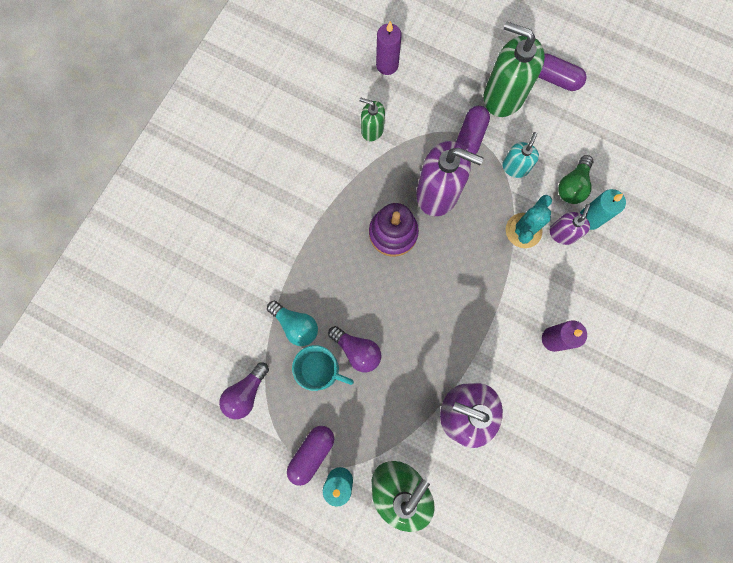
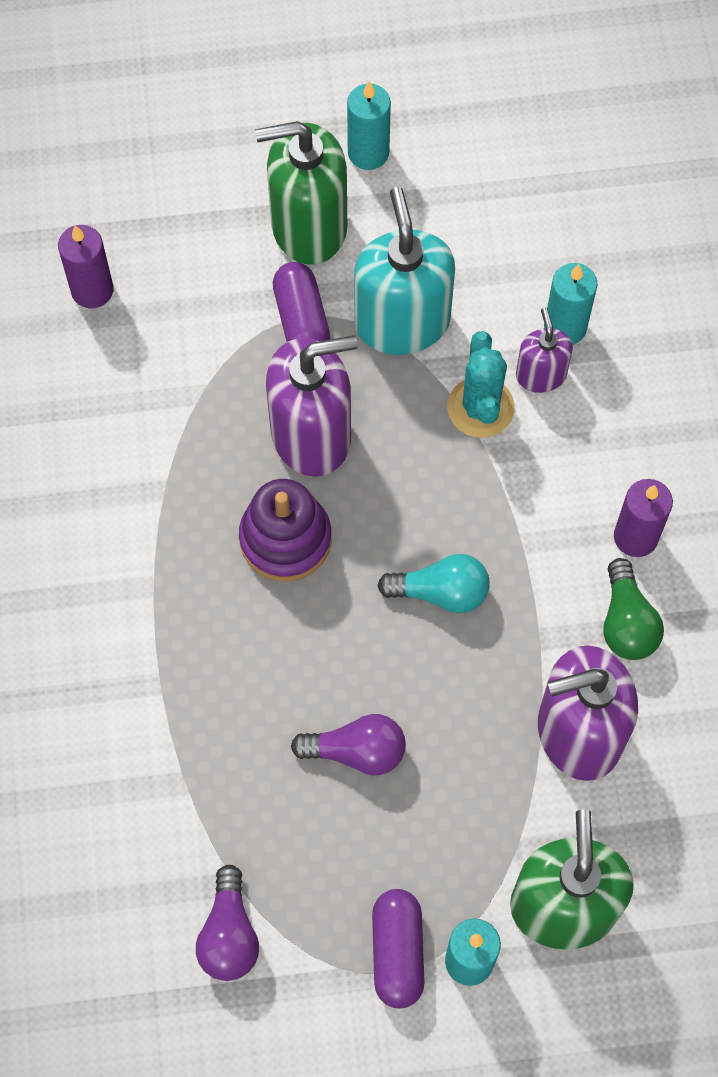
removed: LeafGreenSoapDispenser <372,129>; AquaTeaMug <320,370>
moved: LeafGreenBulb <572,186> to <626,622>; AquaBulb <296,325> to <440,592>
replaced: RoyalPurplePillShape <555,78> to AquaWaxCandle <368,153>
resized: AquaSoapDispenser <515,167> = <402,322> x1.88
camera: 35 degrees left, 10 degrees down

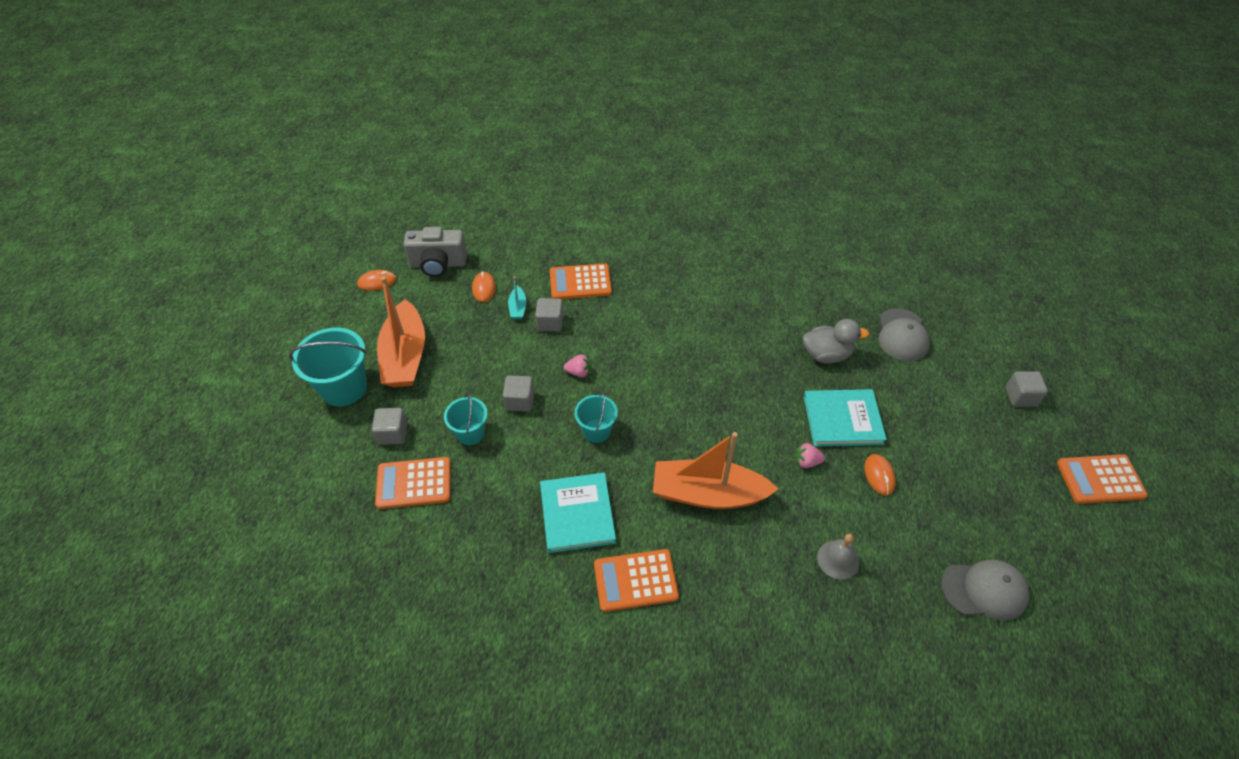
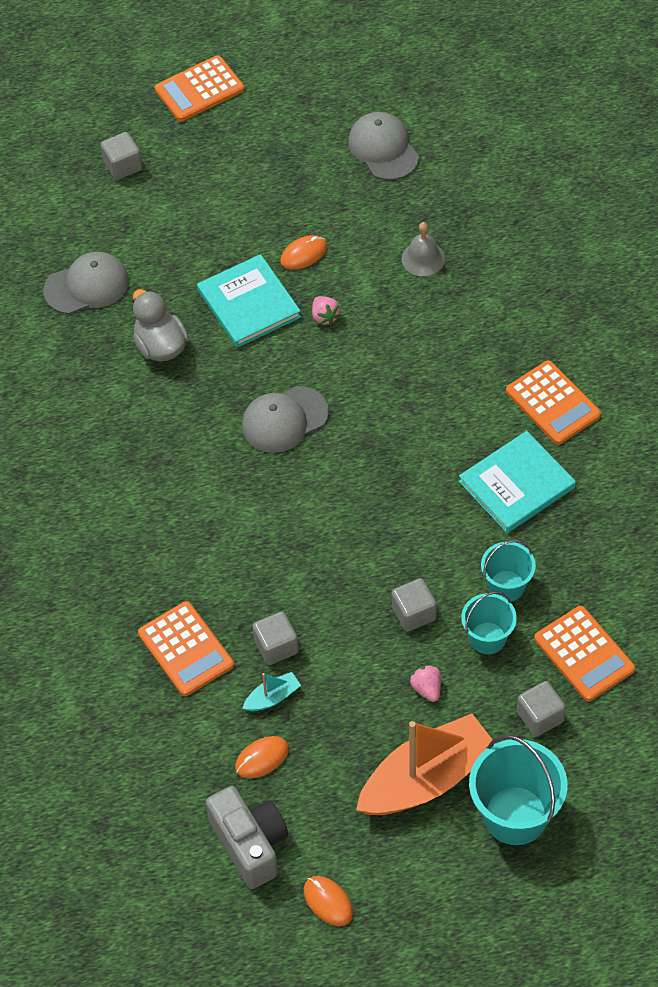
removed: OrangeSailboat <708,494>
added: AshGreyBaseballCap <284,420>
moved: PinkStrawberry <578,372> to <427,688>; AquaSandBucket <596,431> to <506,586>
turned: OrangeCalculator <1100,479> = <199,89> 90 degrees clockwise
camera: 115 degrees left, 5 degrees up

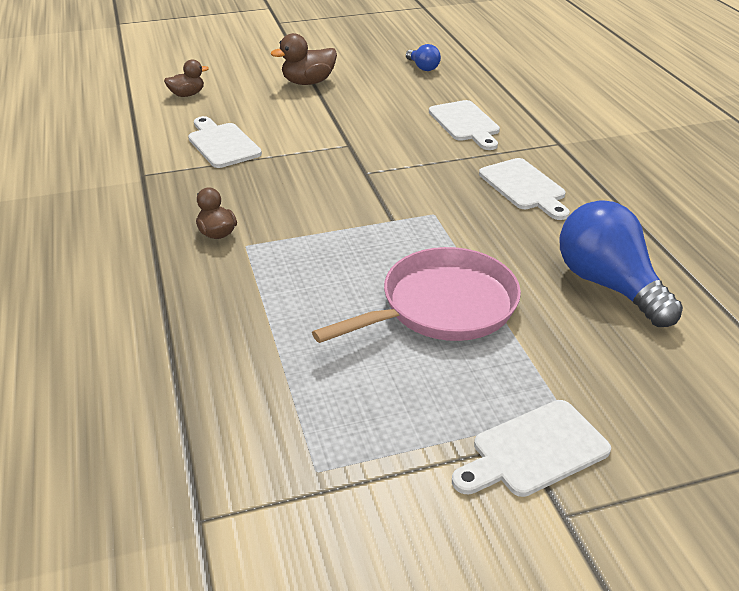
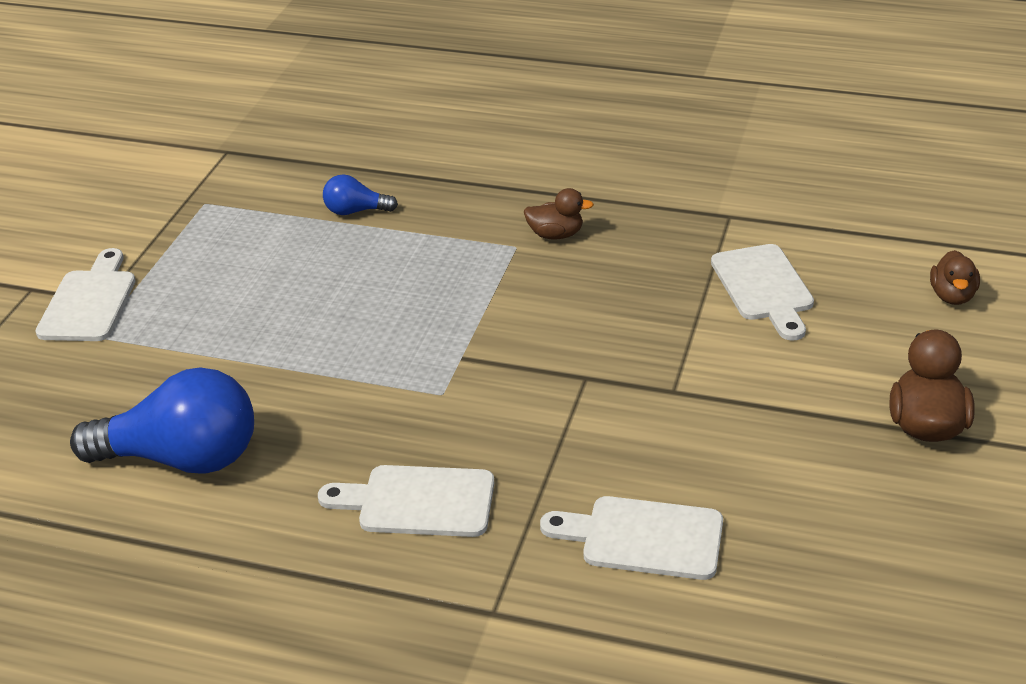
removed: PinkSkillet <442,306>
moved: BlueBulb <423,67> to <356,211>
turned: PureWhiteBreadBoard <222,144> = <764,287> 75 degrees clockwise
camera: 125 degrees right, 0 degrees up

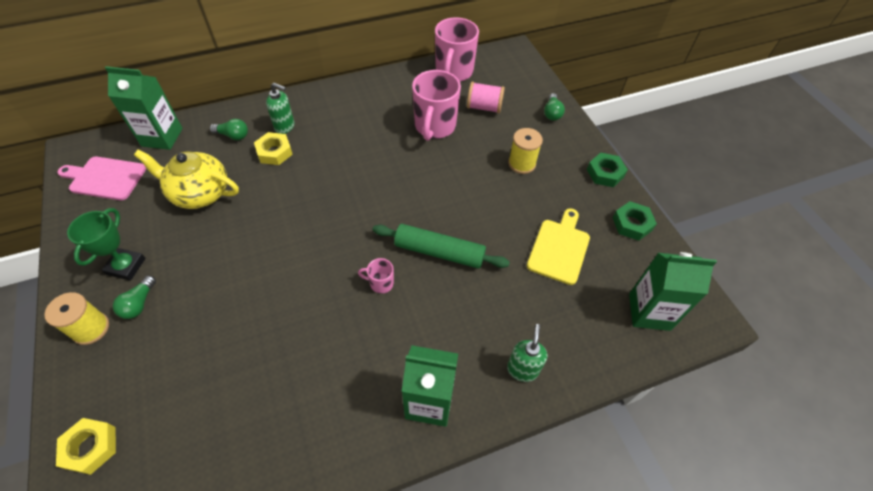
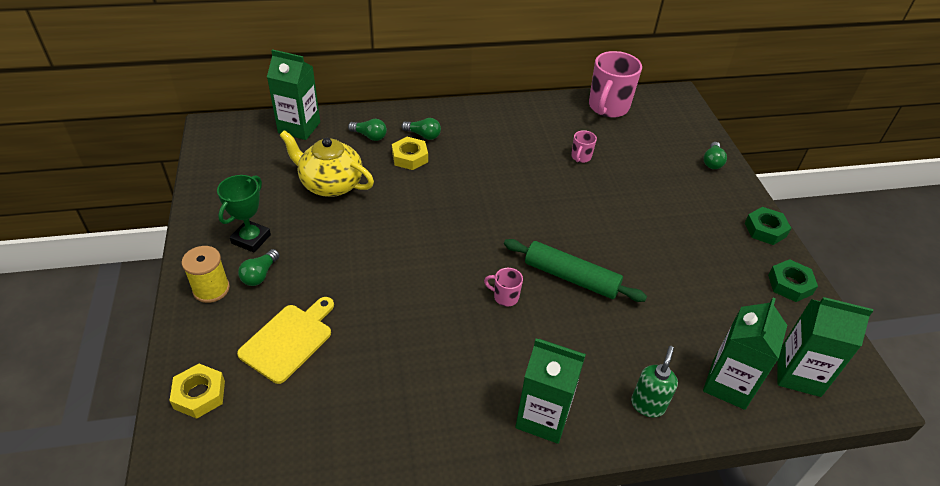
removed: PinkReelOfThread <484,107>; GoldenReelOfThread <521,163>; PinkBreadBoard <105,178>
added: LeafGreenCarton <728,384>
moved: GoldenBreadBoard <559,248> to <289,340>
replaced: LeafGreenSoapDispenser <285,127> to LeafGreenBulb <423,135>
resized: PinkTeaMug <434,127> = <581,157> x0.46
camera: 10 degrees right, 10 degrees down

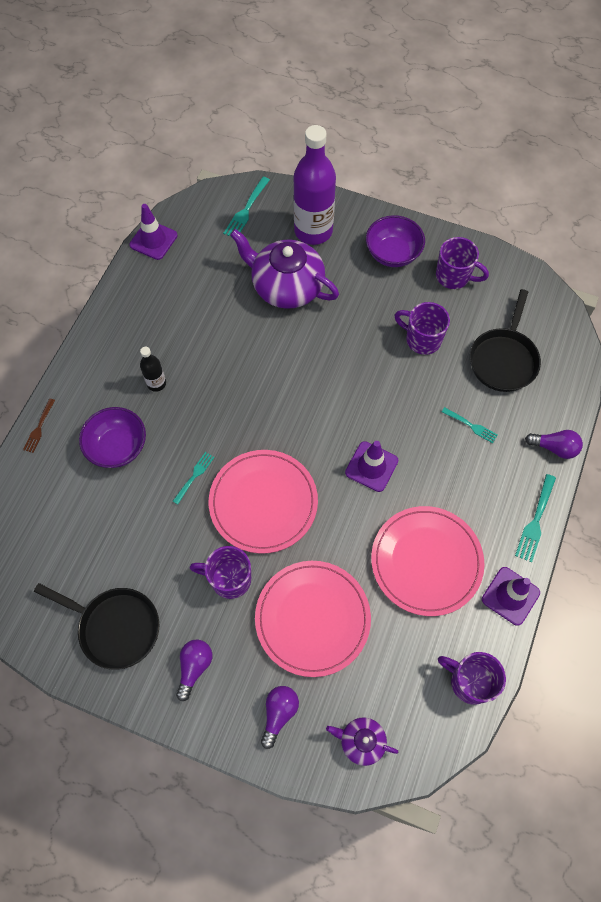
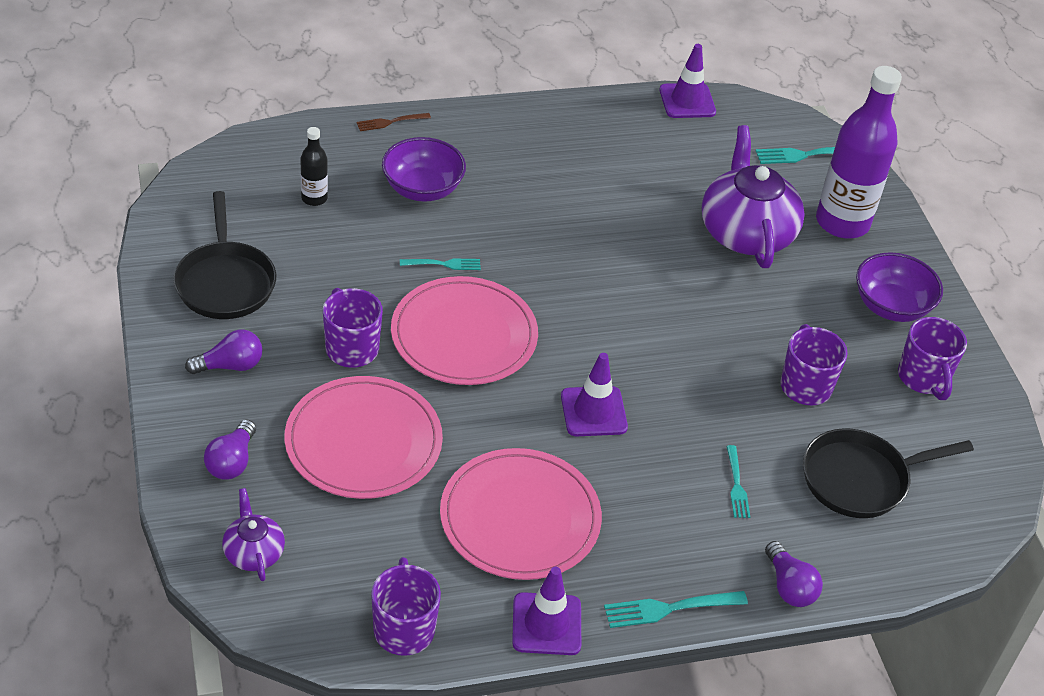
moved: EbonyDrinkBottle <156,383> to <314,198>
turned: RoyalPurpleBulb <279,713> = <232,462> 120 degrees clockwise
camera: 50 degrees right, 20 degrees down

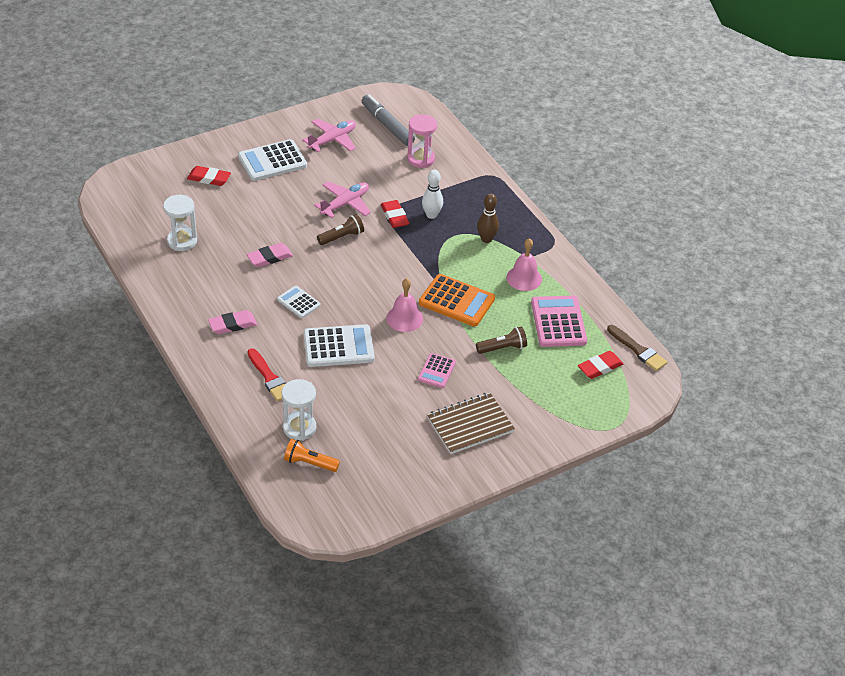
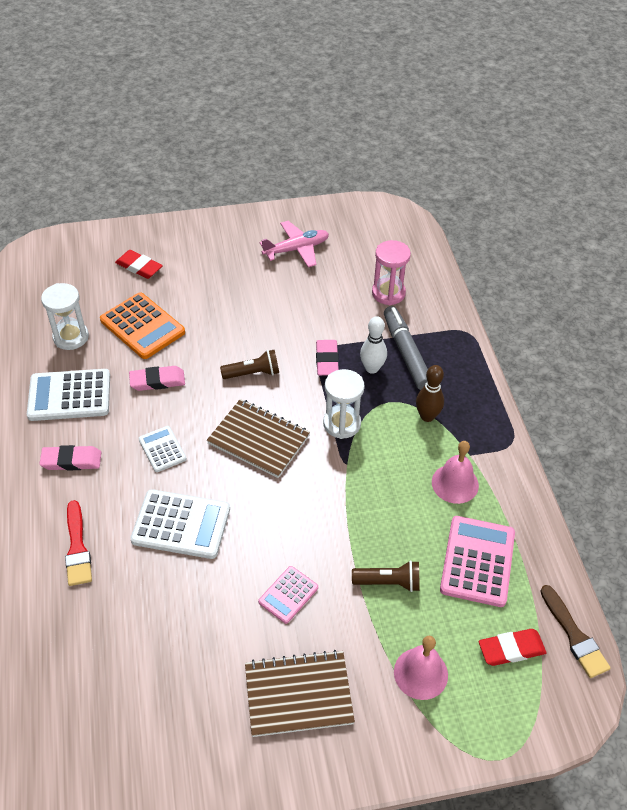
removed: PinkPlane <345,204>; OrangeTorch <309,463>
added: DarkBrownNotepad <258,440>
moved: AshGreyMarkerPen <387,125> to <406,353>; PureWhiteCalculator <272,161> to <69,395>; OrangeCalculator <456,301> to <142,326>; PinkSchoolBell <404,318> to <420,673>; PureWhiteHourglass <299,428> to <342,424>
recoloured: CrimsonPencilEraser <394,216> to PinkPencilEraser <327,360>
camera: 20 degrees right, 5 degrees up

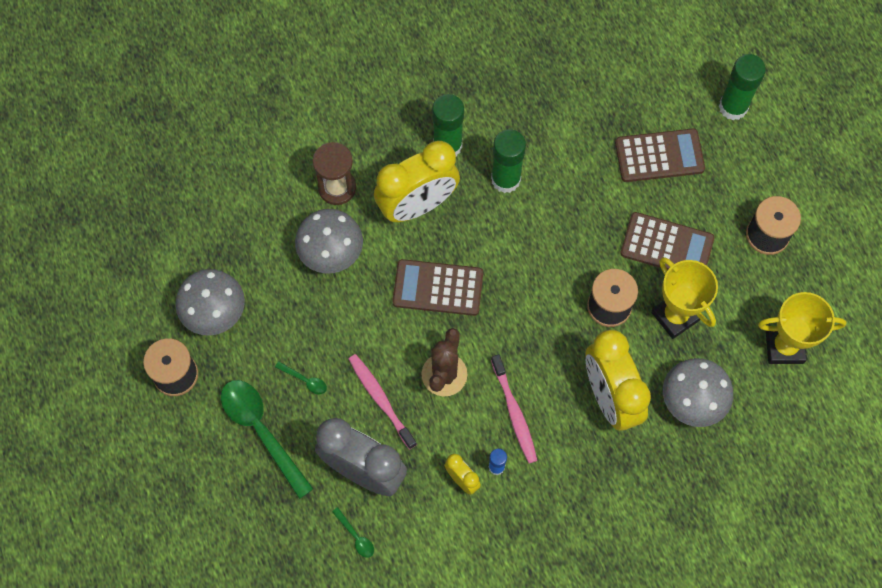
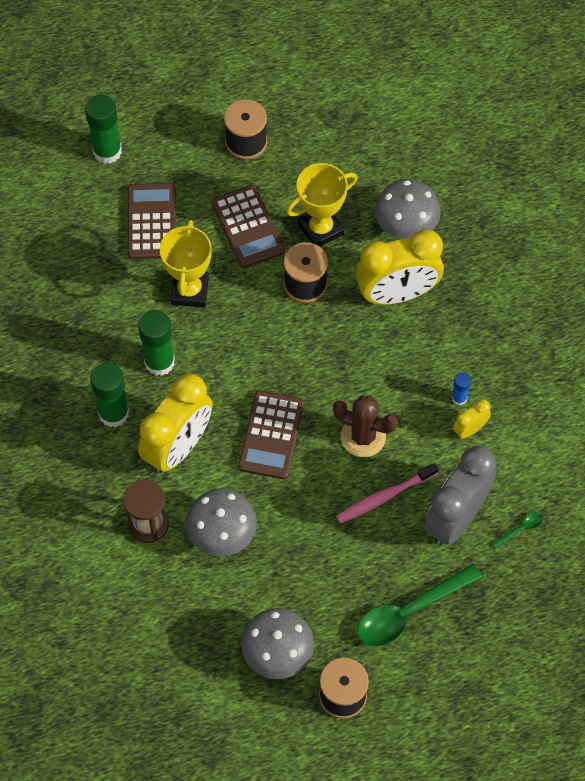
removed: PinkToothBrush <514,413>; LeafGreenSpoon <305,380>
moved: GoldenTrophy <784,347> to <189,291>
turned: GoldenAlarmClock <417,205> = <178,447> 60 degrees clockwise; DarkBrownCalculator <667,246> = <248,227> 135 degrees clockwise
camera: 85 degrees left, 5 degrees down

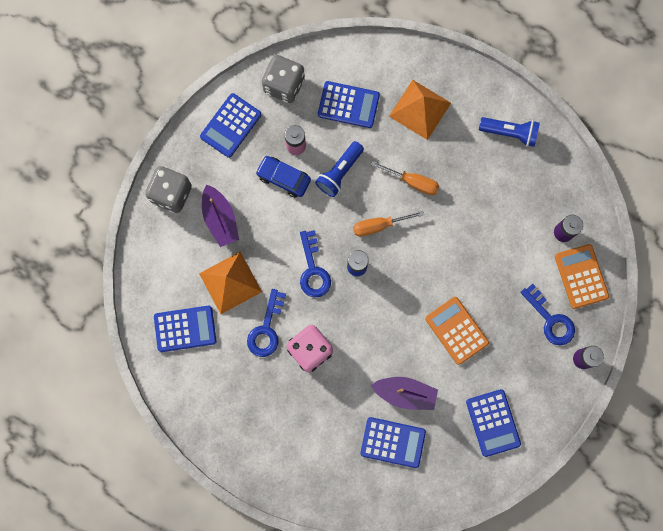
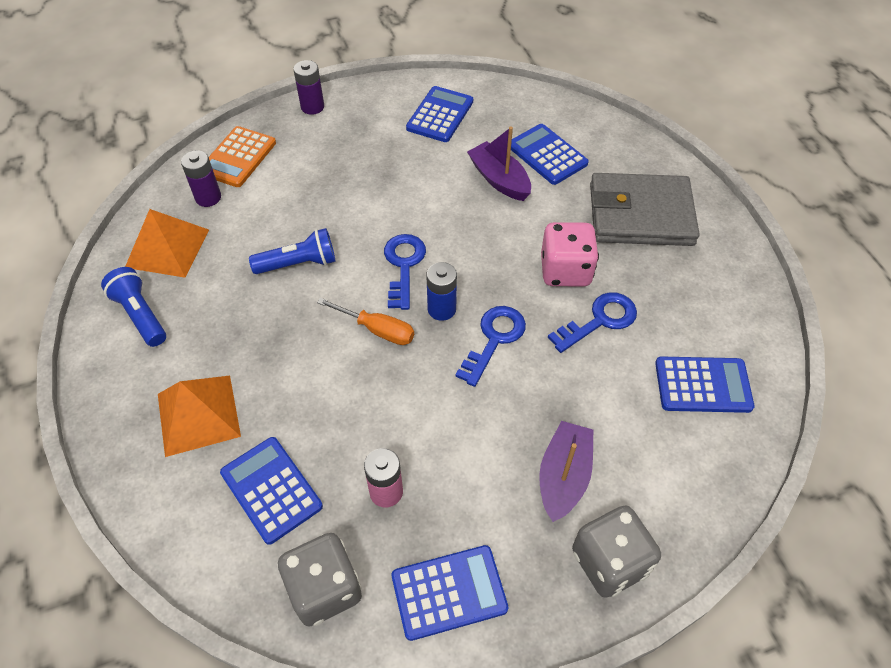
removed: BlueToyCar <283,178>; OrangeHandScrewdriver <412,182>; OrangeCalculator <456,330>
added: AshGreyWallet <640,214>
moved: BlueTorch <339,172> to <298,263>; OrangePyramid <230,282> to <167,248>; BlueKey <550,320> to <403,265>
turned: BlueCalculator <185,329> = <703,385> 150 degrees clockwise
camera: 140 degrees left, 25 degrees down

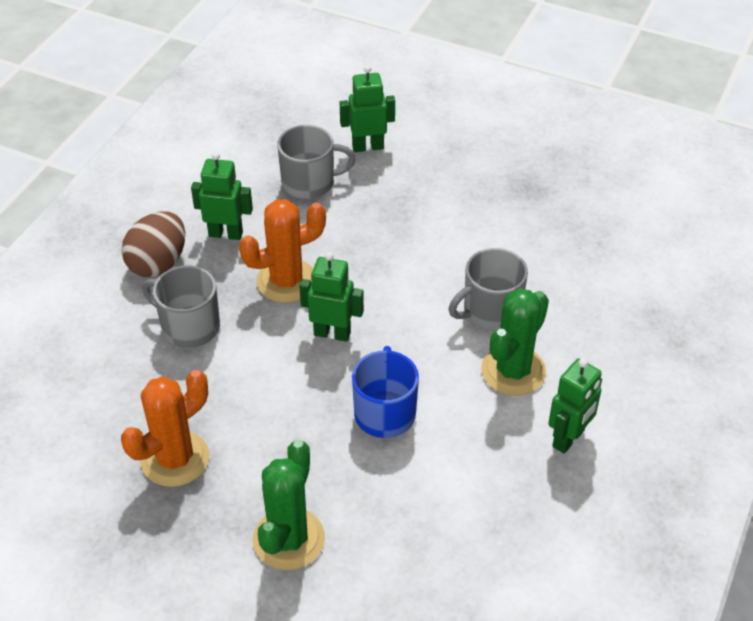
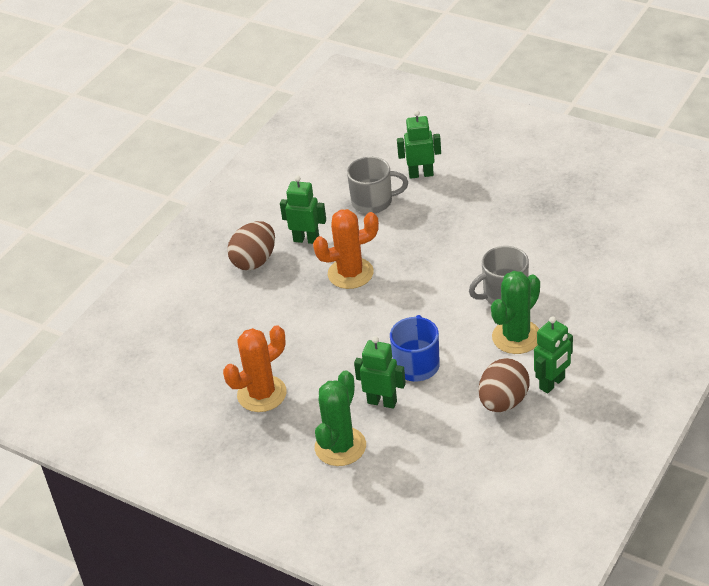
removed: AshGreyTeaMug <189,326>
added: DarkBrownToyEgg <503,402>
moved: LeafGreenRobot <332,333> to <382,402>
camera: 10 degrees right, 5 degrees down

